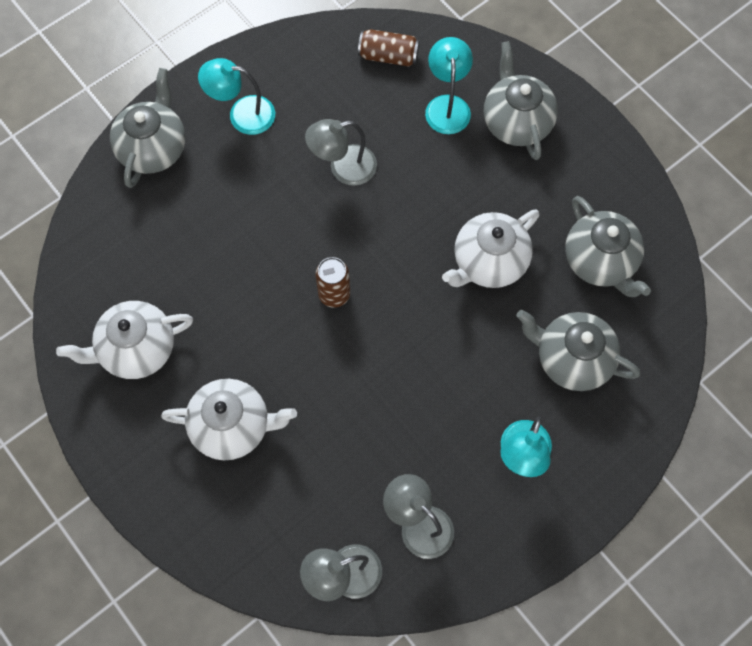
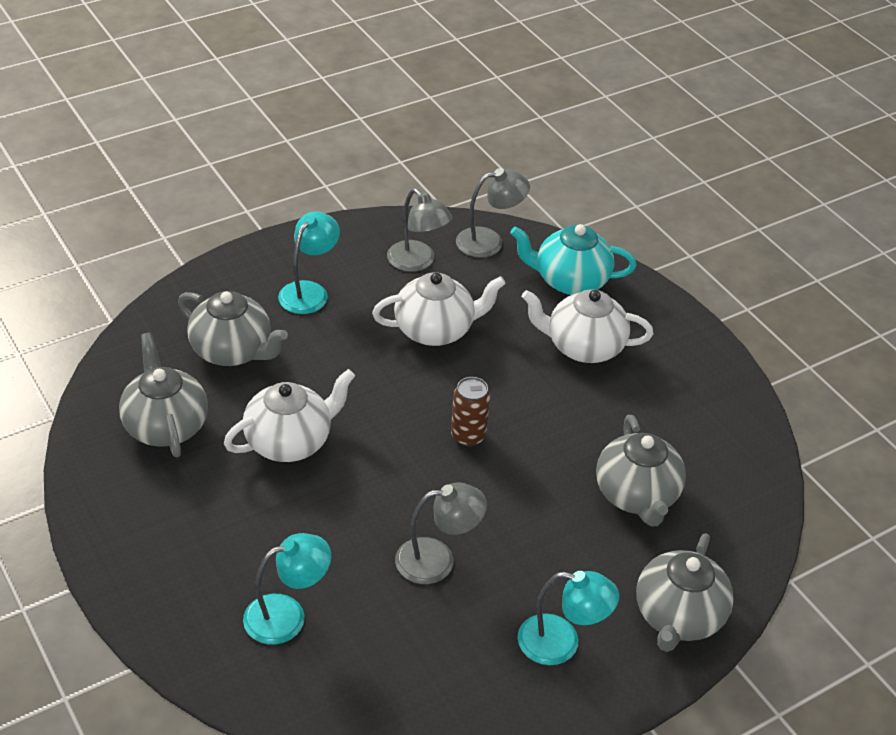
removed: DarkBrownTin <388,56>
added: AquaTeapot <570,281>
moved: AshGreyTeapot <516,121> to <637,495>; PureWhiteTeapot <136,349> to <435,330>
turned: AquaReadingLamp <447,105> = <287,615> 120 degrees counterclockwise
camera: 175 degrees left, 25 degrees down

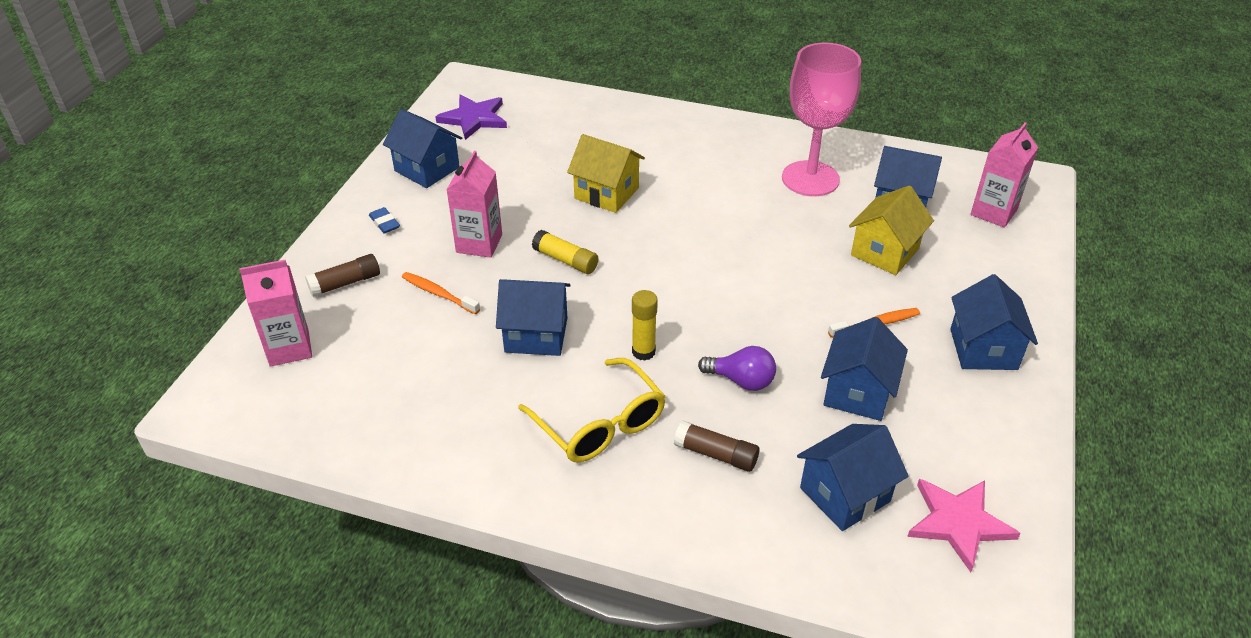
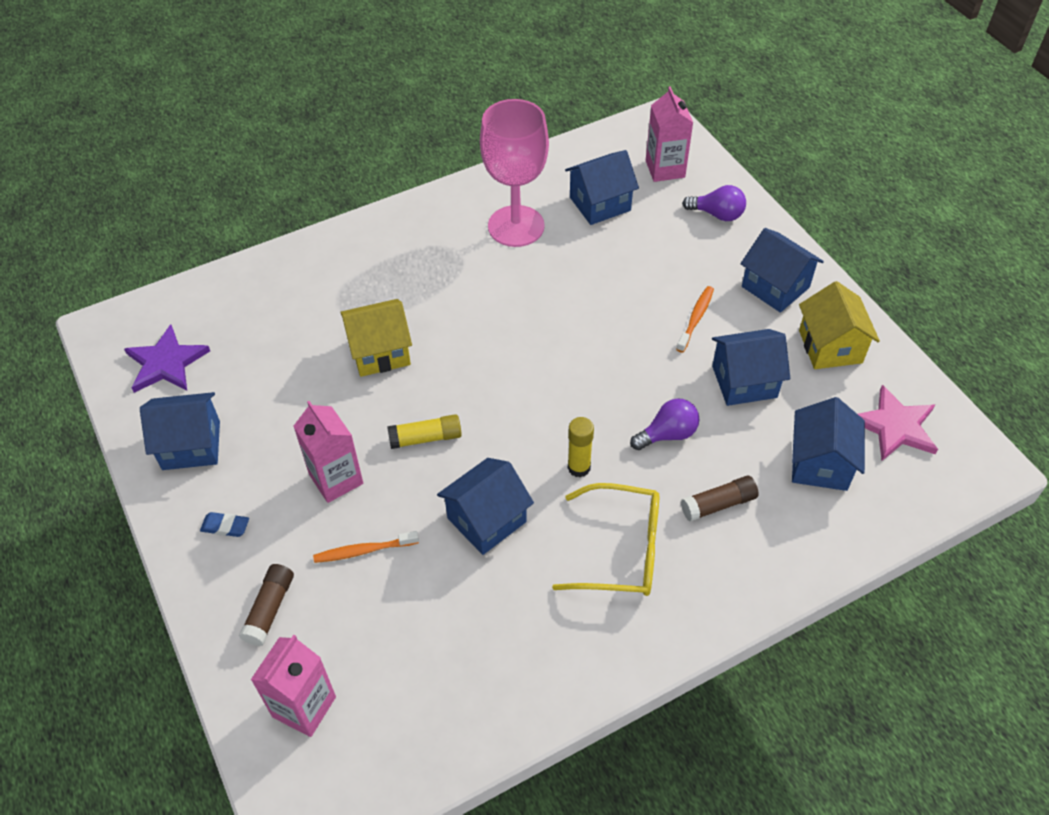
added: RoyalPurpleBulb <717,214>
moved: GoldenCottage <884,252> to <830,346>
turned: BlueCottage <857,392> = <744,381> 75 degrees counterclockwise
camera: 45 degrees left, 10 degrees up

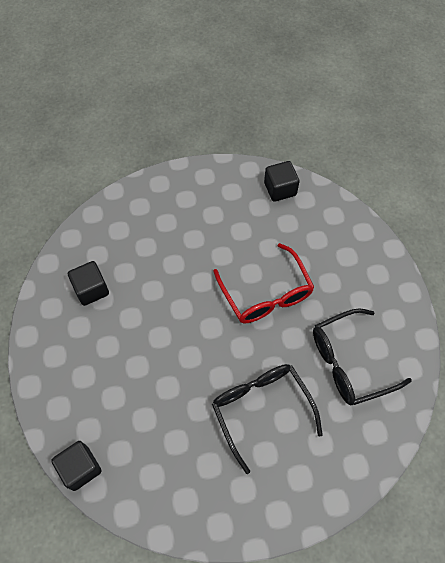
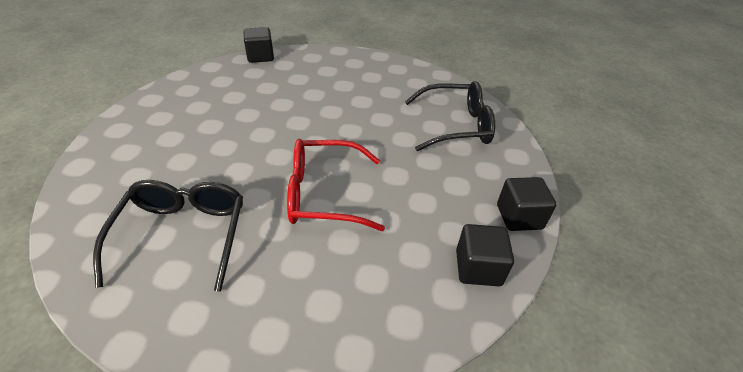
moved: EbonyCube <91,289> to <519,217>; EbonyGlasses <261,410> to <455,126>
camera: 110 degrees right, 20 degrees down

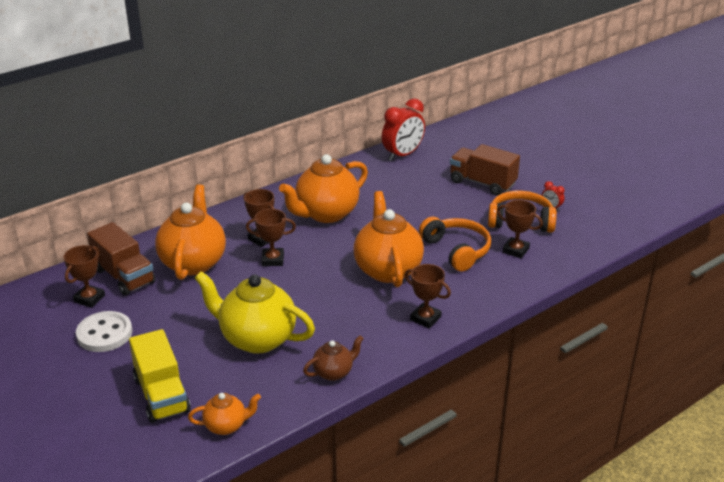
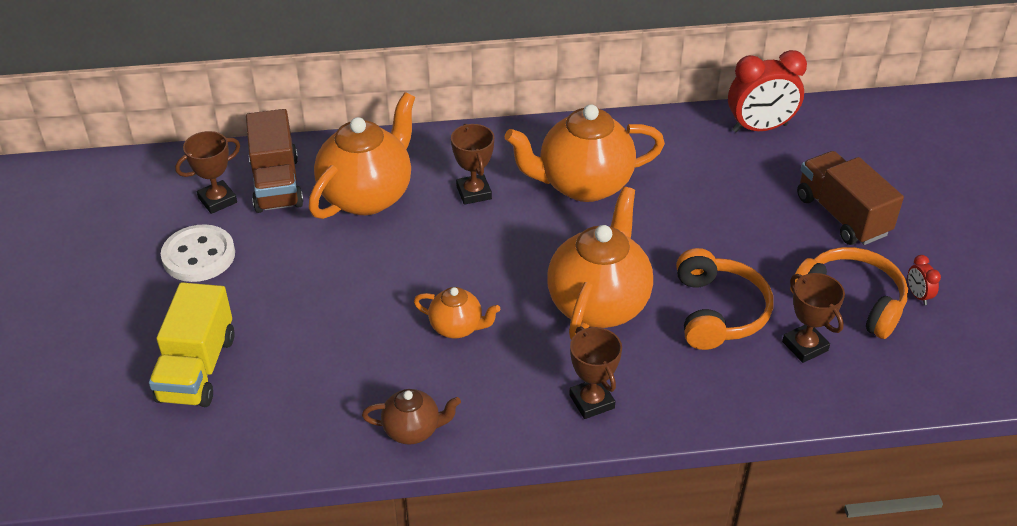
removed: DarkBrownTrophy <272,260>; GoldenTeapot <257,339>
moved: OrangeTeapot <226,426> to <457,327>
camera: 30 degrees right, 10 degrees up

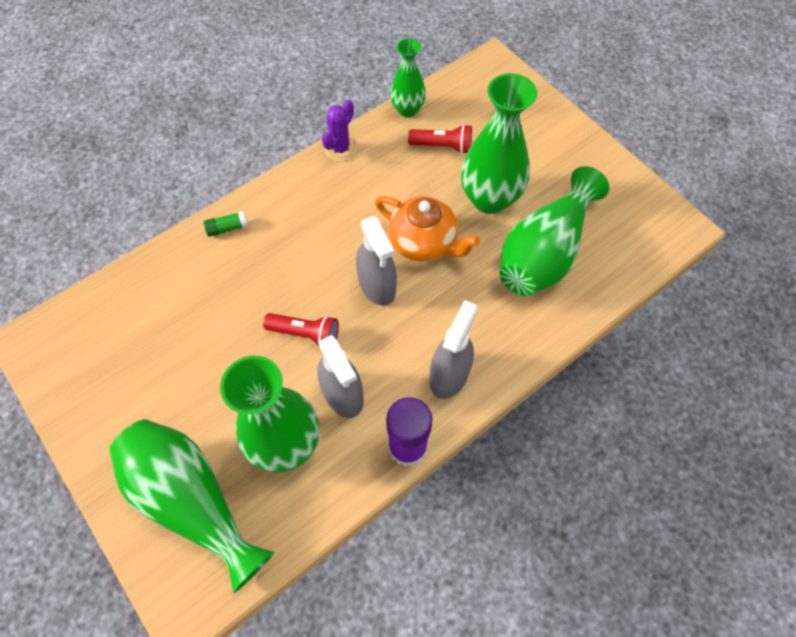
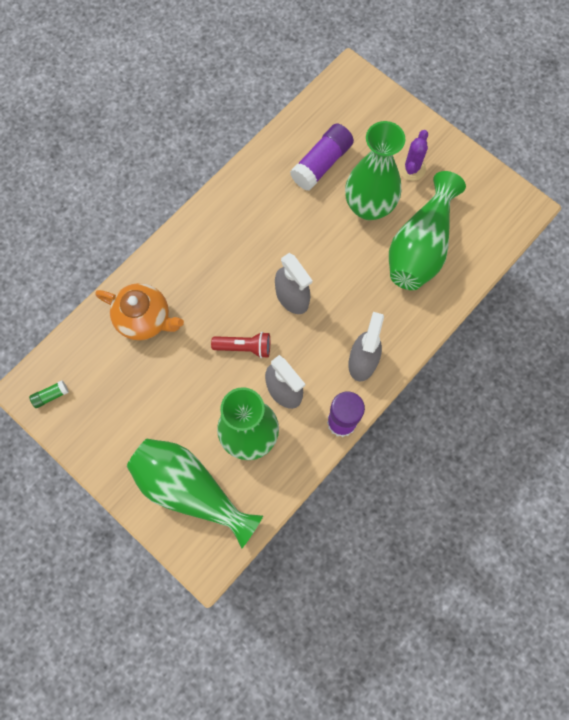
removed: LeafGreenVase <407,109>
moved: RoyalPurpleCactus <340,149> to <411,168>; OrangeTeapot <424,243> to <145,319>; LeafGreenGlue <227,228> to <51,396>
replaced: CrimsonTorch <442,146> to RoyalPurpleGlue <321,164>
camera: 10 degrees left, 10 degrees up

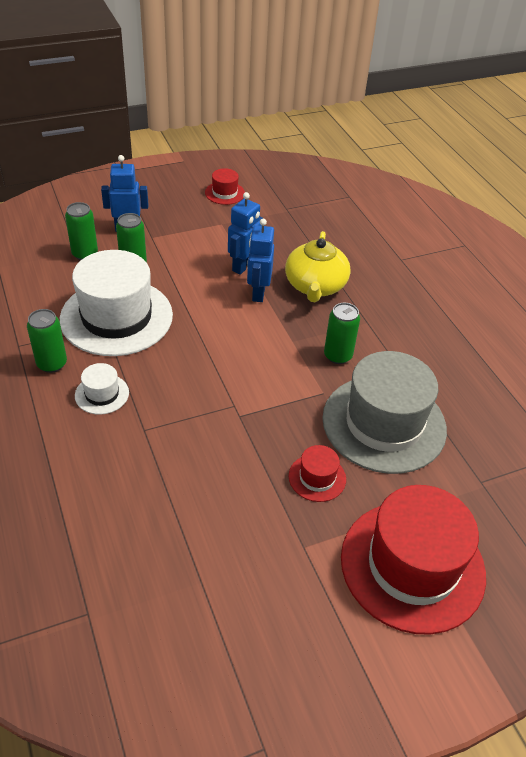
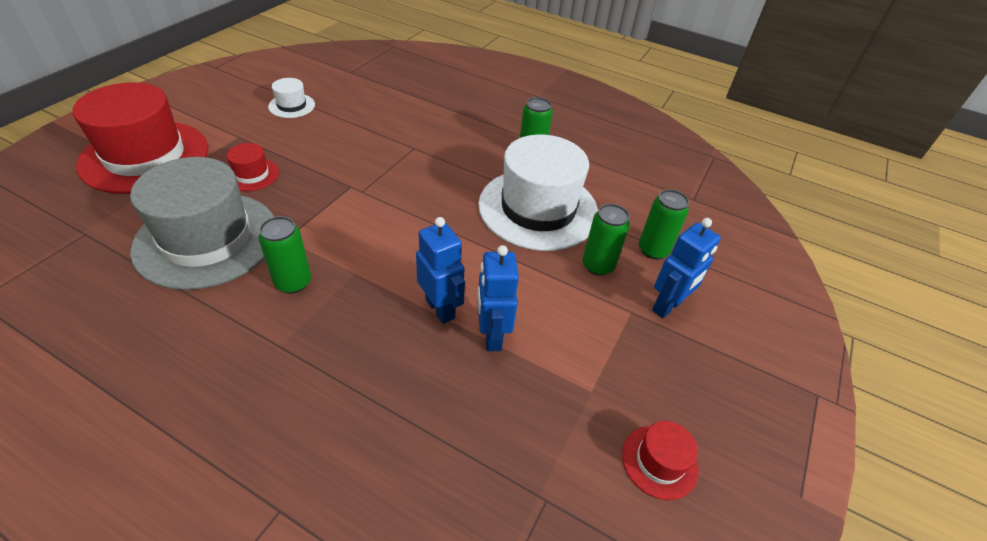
removed: GoldenTeapot <315,286>
moved: PureWhiteTopHat <102,394> to <291,106>
camera: 140 degrees right, 0 degrees up

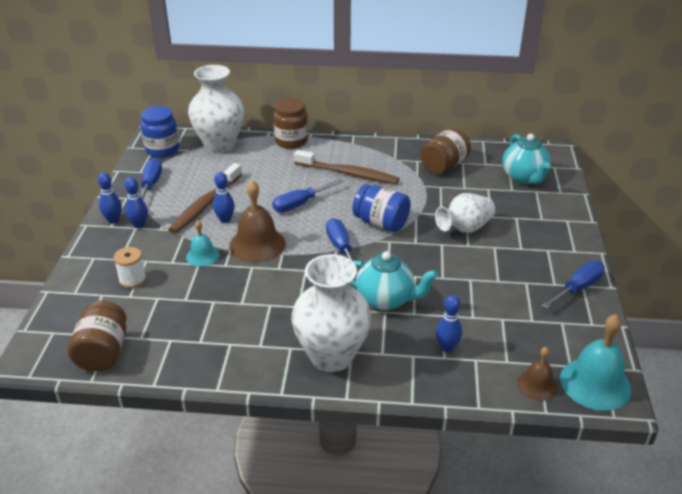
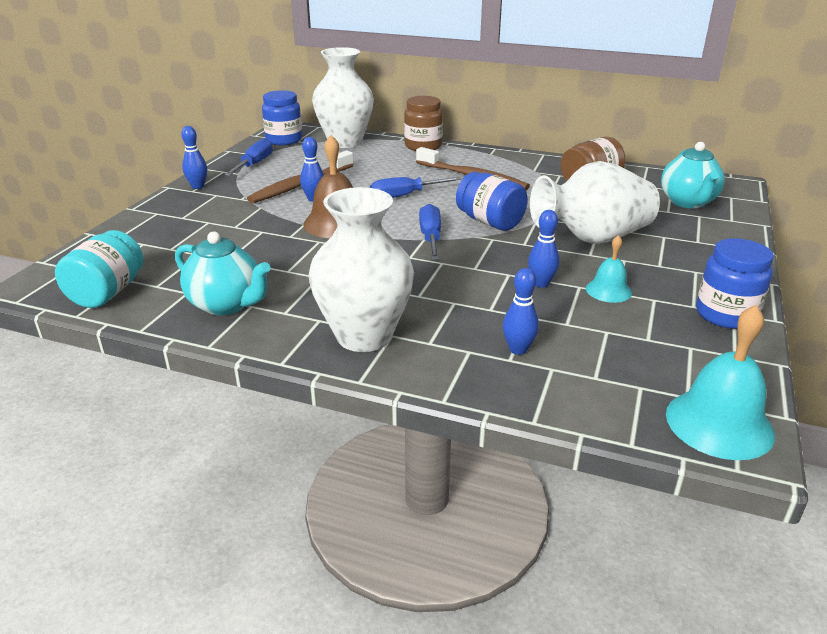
removed: PureWhiteReelOfThread <132,280>; DarkBrownSchoolBell <537,385>
moved: BlueSkittle <139,225> to <541,283>; AquaSchoolBell <202,256> to <608,290>; AquaTeapot <386,300> to <226,304>
replaced: BlueHandScrewdriver <577,288> to BlueJamJar <725,315>
recoloured: DarkBrownJamJar <103,352> to AquaJamJar <107,292>
resized: PureWhiteVase <465,228> = <592,238> x1.58
camera: 15 degrees right, 5 degrees down

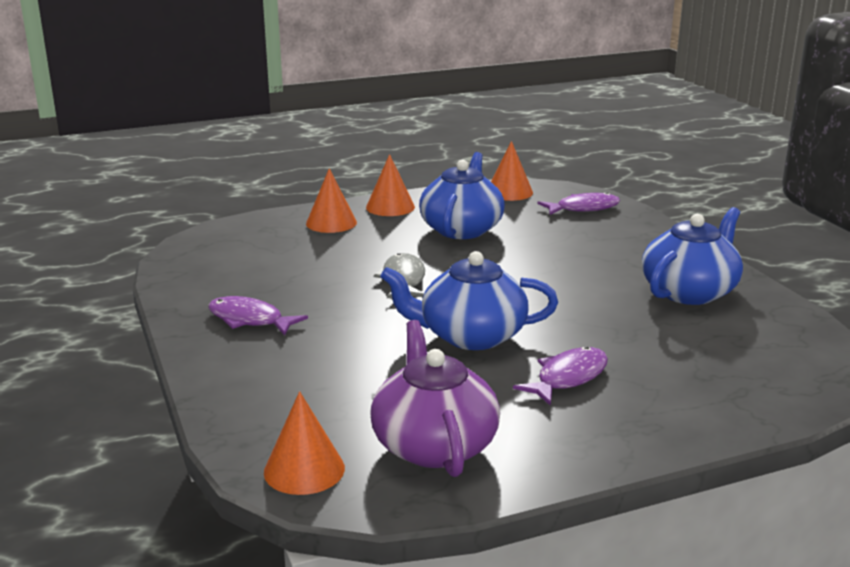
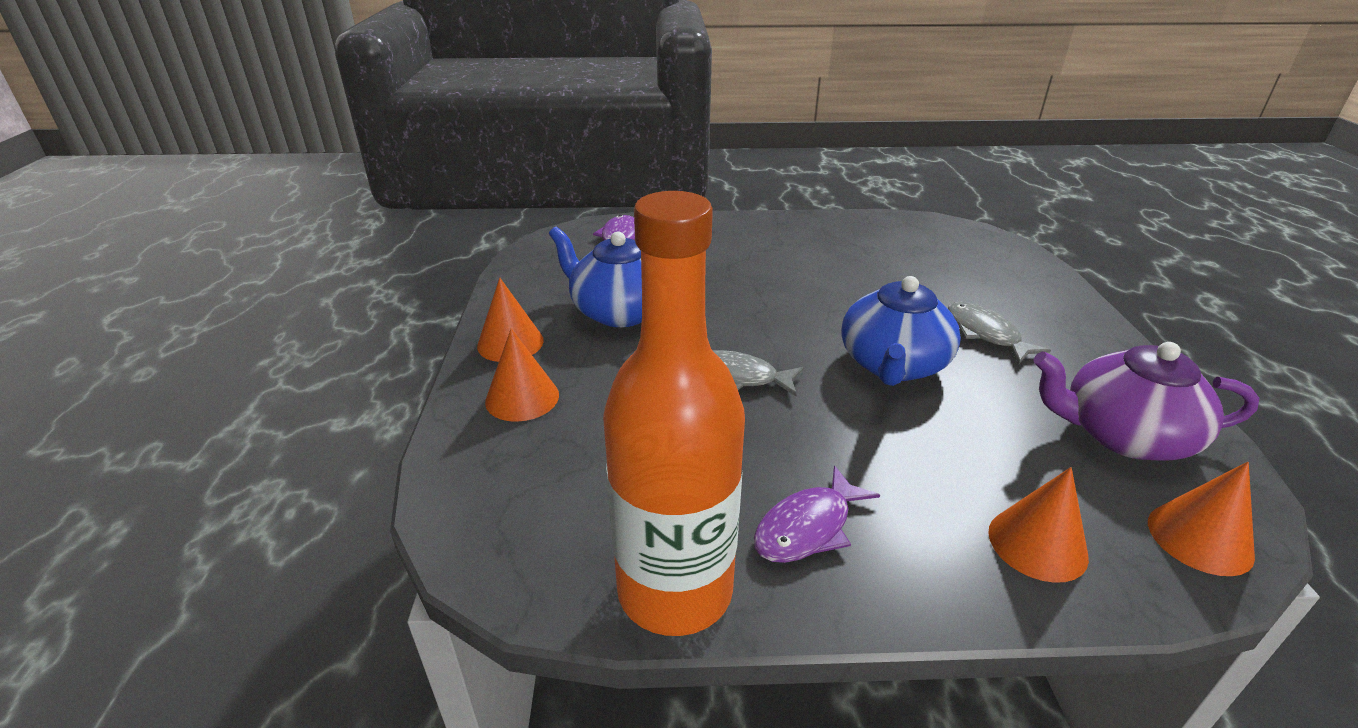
removed: BlueTeapot <689,291>
added: OrangeDrinkBottle <675,591>
moved: OrangeCone <509,192> to <1037,544>
recoloured: RoyalPurpleFishFigure <568,378> to AshGreyFishFigure <985,334>
camera: 70 degrees left, 10 degrees up

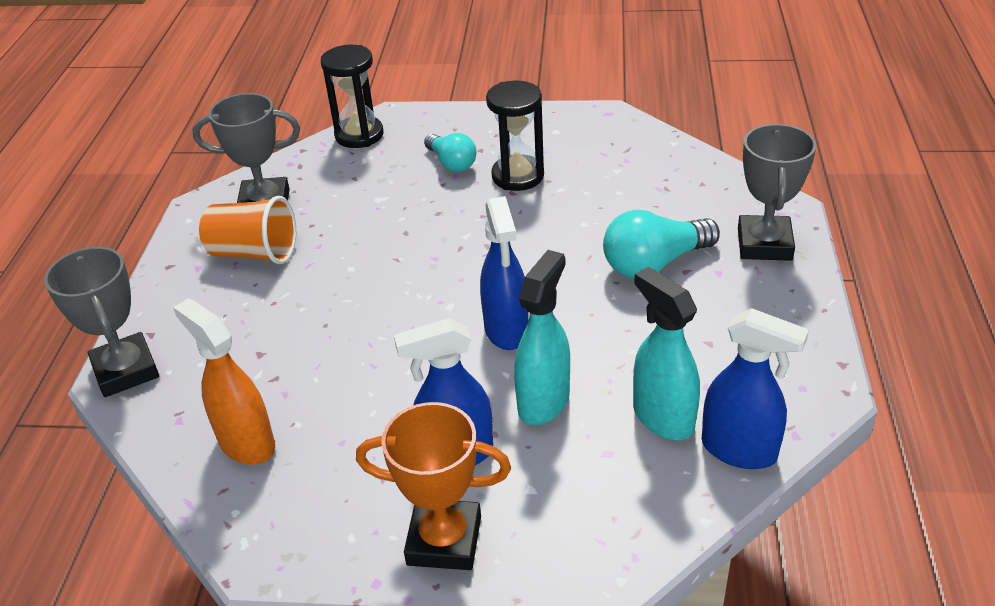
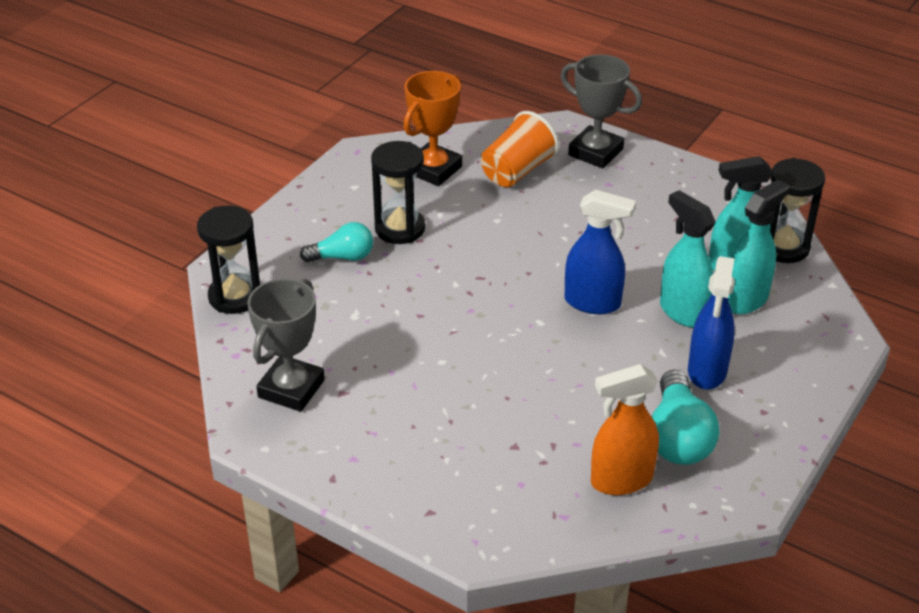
removed: AshGreyTrophy <126,370>
added: AquaSprayCleaner <746,300>
moved: OrangeCup <254,253> to <517,171>; AquaBulb <654,263> to <678,437>; OrangeTrophy <444,540> to <433,169>
replaced: BlueSprayCleaner <739,450> to EbonyHourglass <783,247>
camera: 65 degrees left, 0 degrees up

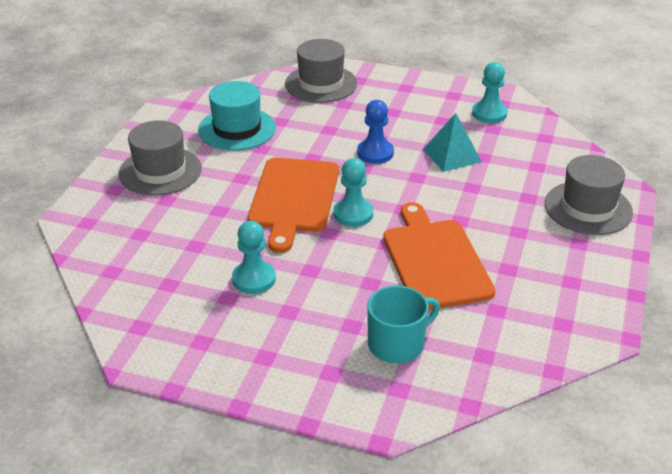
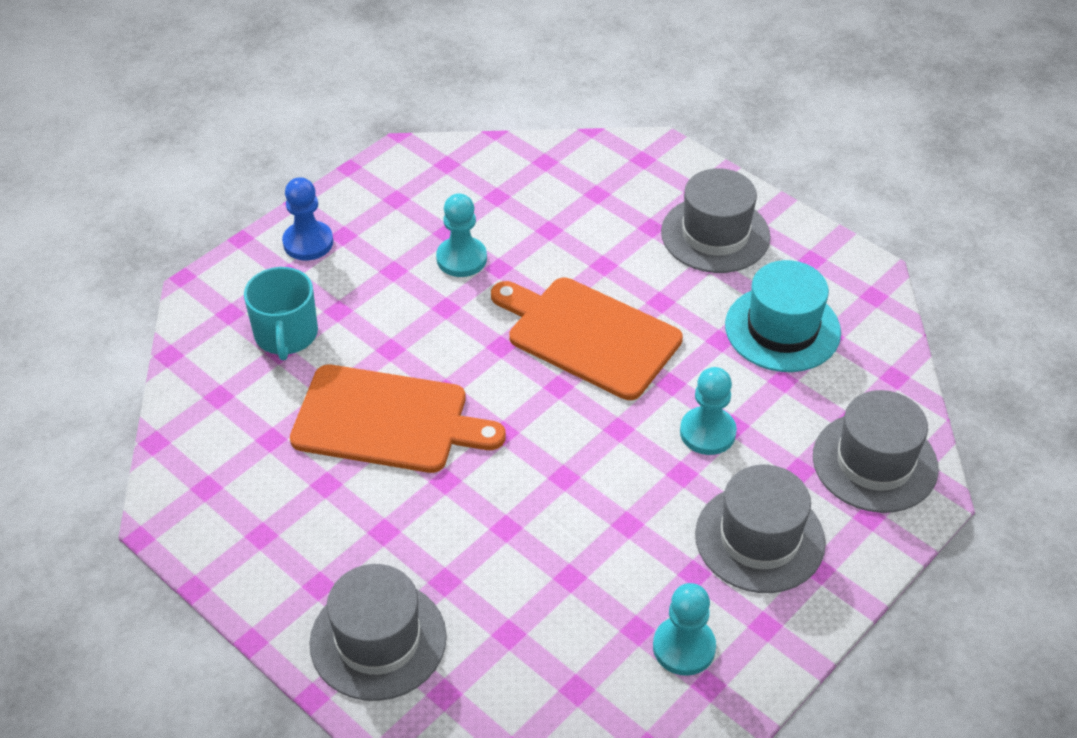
removed: AquaPyramid <451,155>
added: AshGreyTopHat <759,538>
moved: BluePawn <375,153> to <308,242>; AquaPawn <353,214> to <707,432>
camera: 115 degrees right, 10 degrees up

